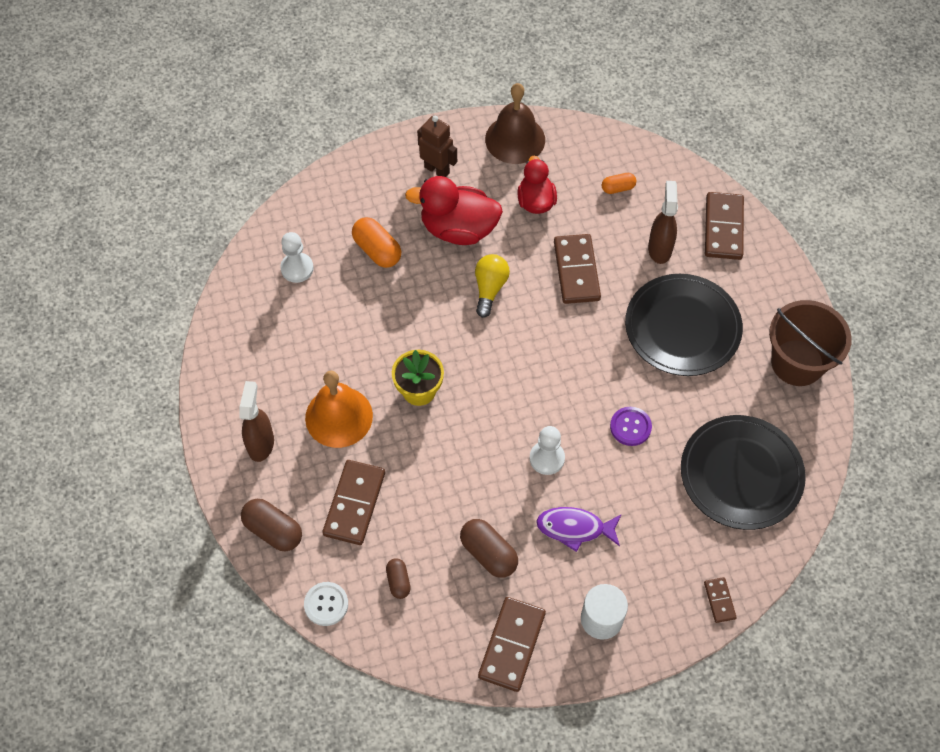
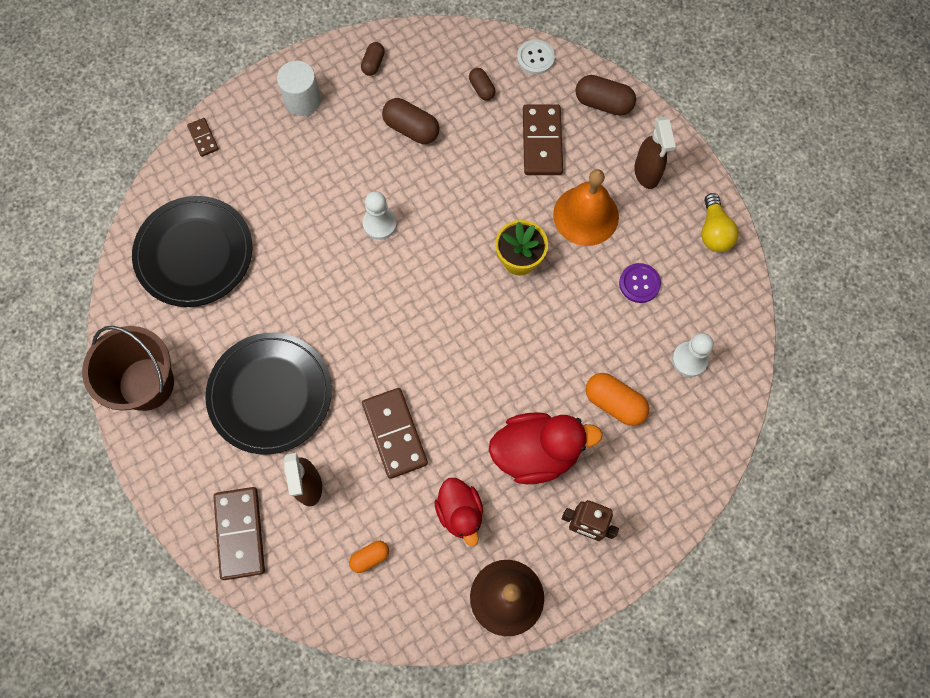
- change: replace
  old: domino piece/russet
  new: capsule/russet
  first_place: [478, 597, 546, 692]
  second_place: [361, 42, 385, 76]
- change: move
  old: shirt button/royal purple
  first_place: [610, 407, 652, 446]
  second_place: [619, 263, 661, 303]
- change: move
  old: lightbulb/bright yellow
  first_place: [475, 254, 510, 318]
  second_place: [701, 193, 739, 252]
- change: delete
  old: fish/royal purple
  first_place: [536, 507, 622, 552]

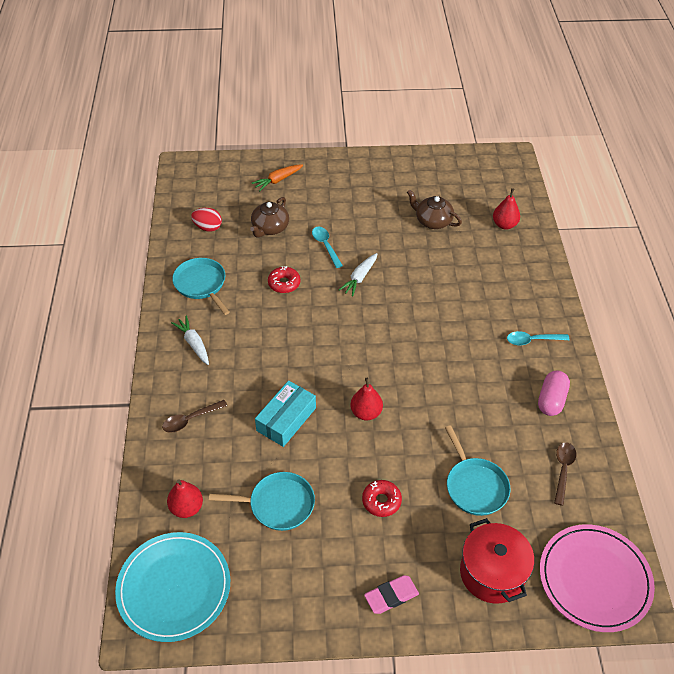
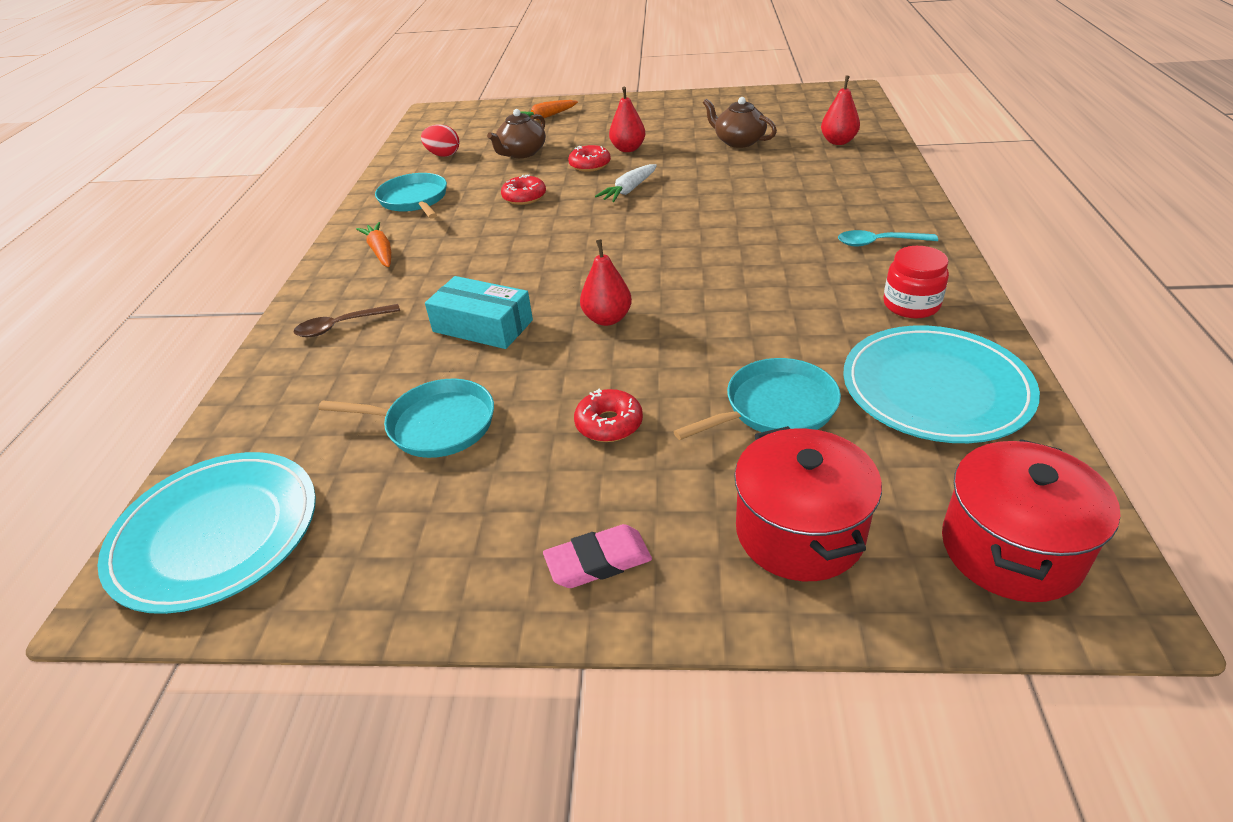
- change: recolor
  old: carrot/white
  new: carrot/bright orange
  first_place: [171, 316, 209, 365]
  second_place: [356, 222, 391, 267]
- change: rotate
  old: box/teal
  first_place: [255, 380, 316, 447]
  second_place: [425, 276, 533, 349]
  degrees: 75
- change: replace
  old: teaspoon/teal
  new: doughnut/red
  first_place: [312, 227, 343, 268]
  second_place: [568, 145, 611, 172]
- change: move
  old: toy pear/red
  first_place: [167, 479, 203, 518]
  second_place: [609, 87, 646, 152]
- change: rotate
  old: frying pan/teal
  first_place: [445, 425, 511, 516]
  second_place: [673, 358, 841, 440]
  degrees: -105
- change: replace
  old: teaspoon/russet
  new: plate/teal
  first_place: [554, 442, 576, 506]
  second_place: [843, 325, 1040, 443]
- change: replace
  old: capsule/rosy
  new: preserve jar/red
  first_place: [538, 371, 570, 416]
  second_place: [883, 246, 949, 318]
- change: replace
  old: plate/rosy
  new: cooking pot/red
  first_place: [540, 524, 655, 632]
  second_place: [942, 439, 1121, 602]

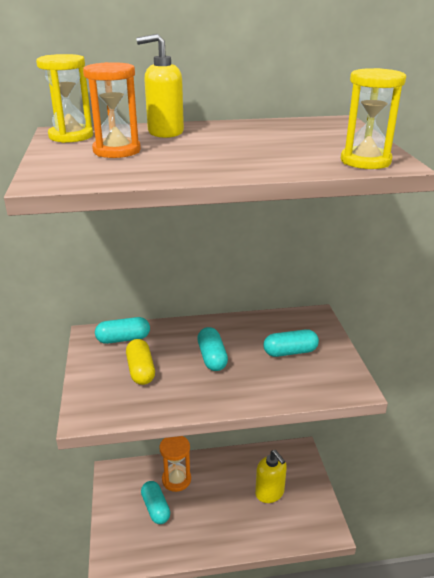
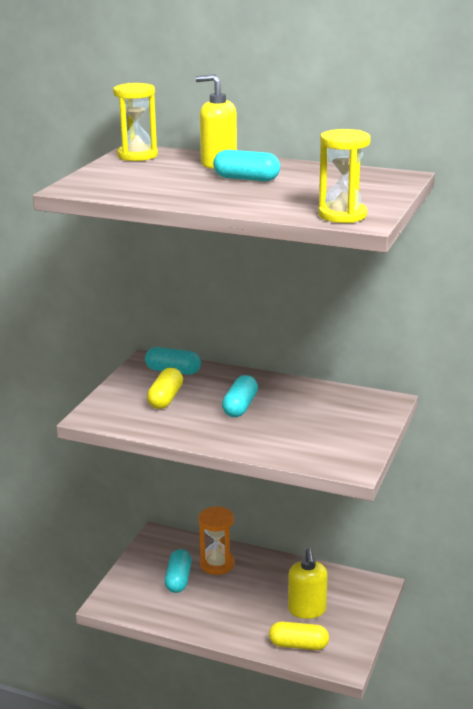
- change: move
  old: capsule/teal
  first_place: [263, 329, 319, 357]
  second_place: [213, 150, 280, 181]
- change: insert
  new: capsule/bright yellow
  second_place: [269, 622, 329, 650]
- change: delete
  old: hourglass/bright orange
  first_place: [83, 62, 141, 158]

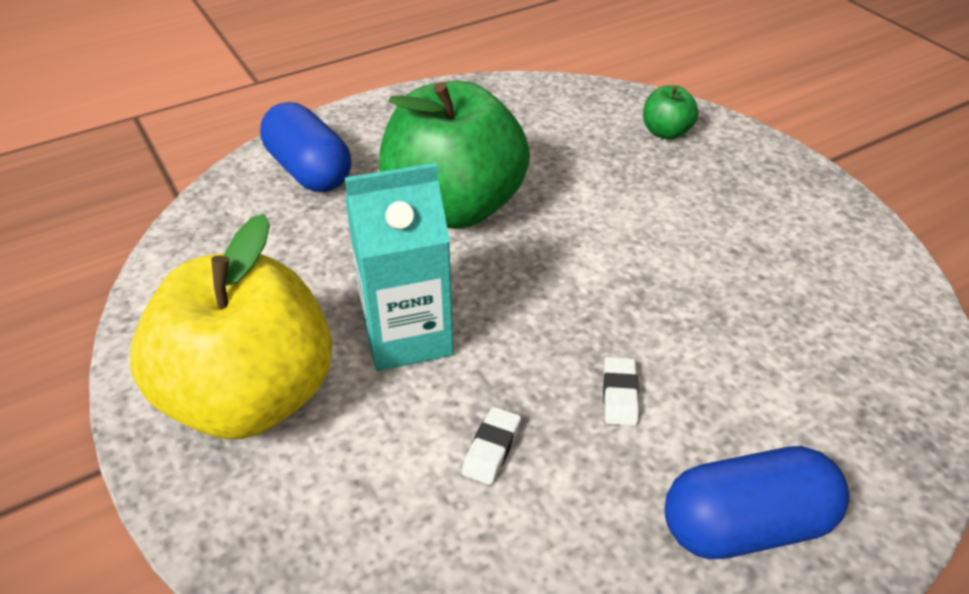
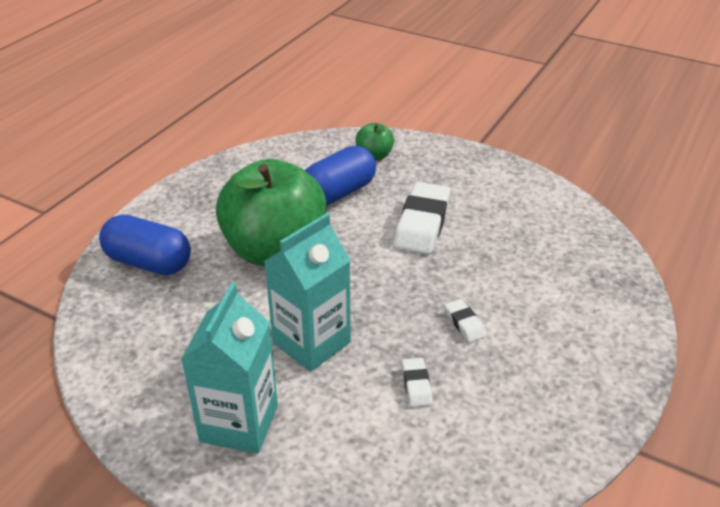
- change: replace
  old: apple fruit/bright yellow
  new: carton/teal
  first_place: [130, 214, 332, 439]
  second_place: [181, 282, 278, 454]
- change: move
  old: capsule/blue
  first_place: [665, 446, 849, 559]
  second_place: [305, 146, 376, 205]
- change: insert
  new: eraser/white
  second_place: [394, 182, 450, 254]

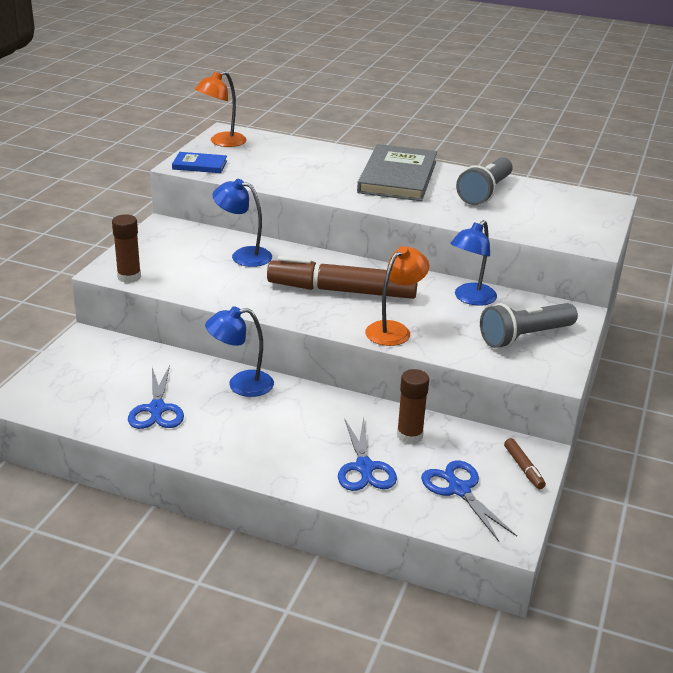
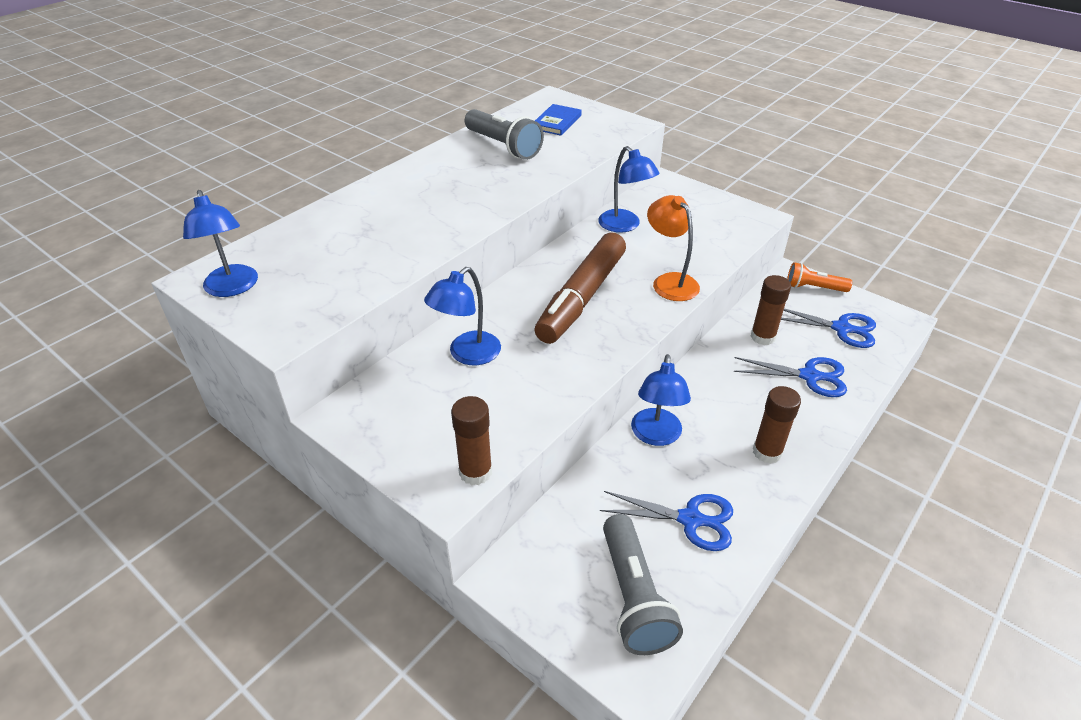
- change: recolor
  old: lamp/bright orange
  new: lamp/blue
  first_place: [195, 71, 247, 147]
  second_place: [183, 190, 258, 297]
- change: move
  old: hardback/blue
  first_place: [172, 152, 227, 173]
  second_place: [535, 104, 582, 136]
- change: move
  old: flashlight/ash-grey
  first_place: [480, 303, 578, 348]
  second_place: [603, 514, 683, 655]
- change: insert
  new: glue/russet
  second_place: [753, 386, 801, 464]
- change: rotate
  old: scissors/blue
  first_place: [421, 460, 517, 542]
  second_place: [781, 309, 876, 348]
  degrees: -150
- change: replace
  old: felt pen/russet
  new: flashlight/bright orange
  first_place: [504, 438, 546, 489]
  second_place: [787, 262, 852, 292]
- change: delete
  old: hardback/ash-grey
  first_place: [357, 144, 437, 201]

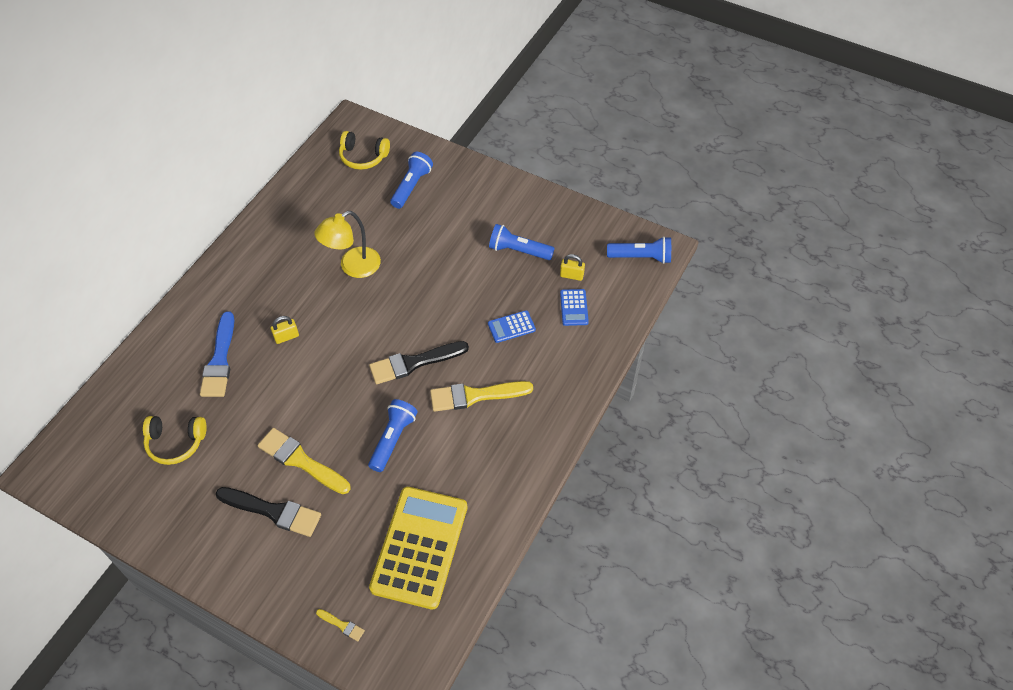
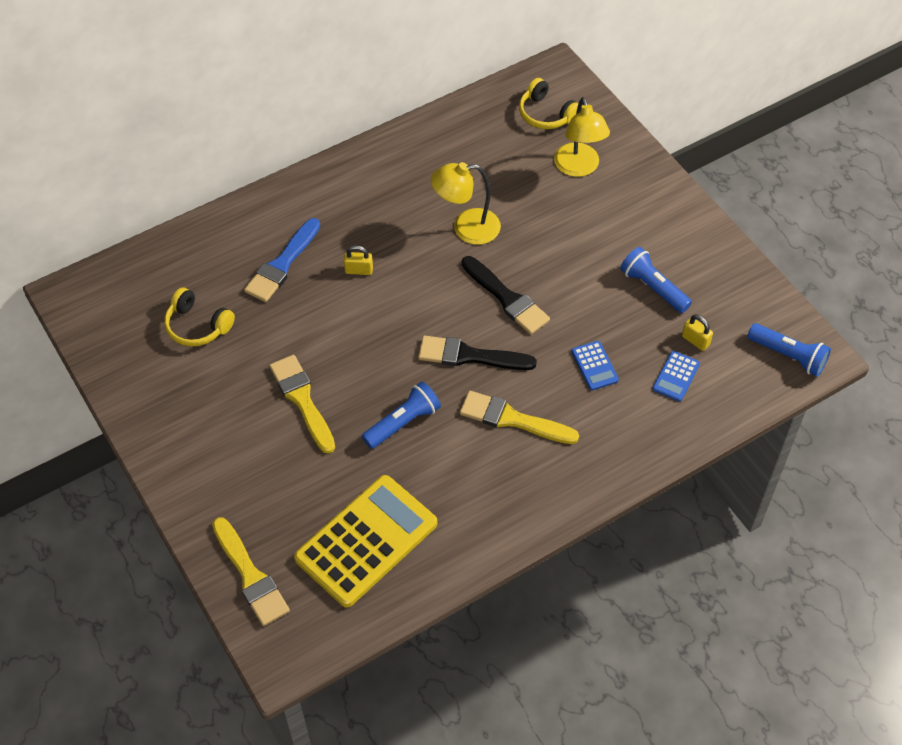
- change: resize
  old: paint brush/bright yellow
  first_place: [316, 609, 365, 641]
  second_place: [212, 517, 290, 626]
  factor: 2.2
- change: move
  old: paint brush/black
  first_place: [216, 487, 321, 537]
  second_place: [462, 256, 550, 334]
- change: replace
  old: flashlight/blue
  new: lamp/bright yellow
  first_place: [390, 152, 433, 209]
  second_place: [554, 97, 610, 177]
- change: rotate
  old: adding machine/blue
  first_place: [488, 310, 536, 343]
  second_place: [571, 341, 619, 390]
  degrees: -120

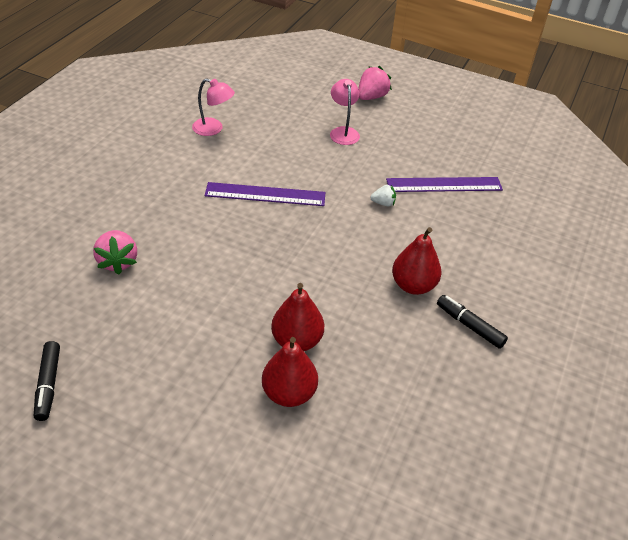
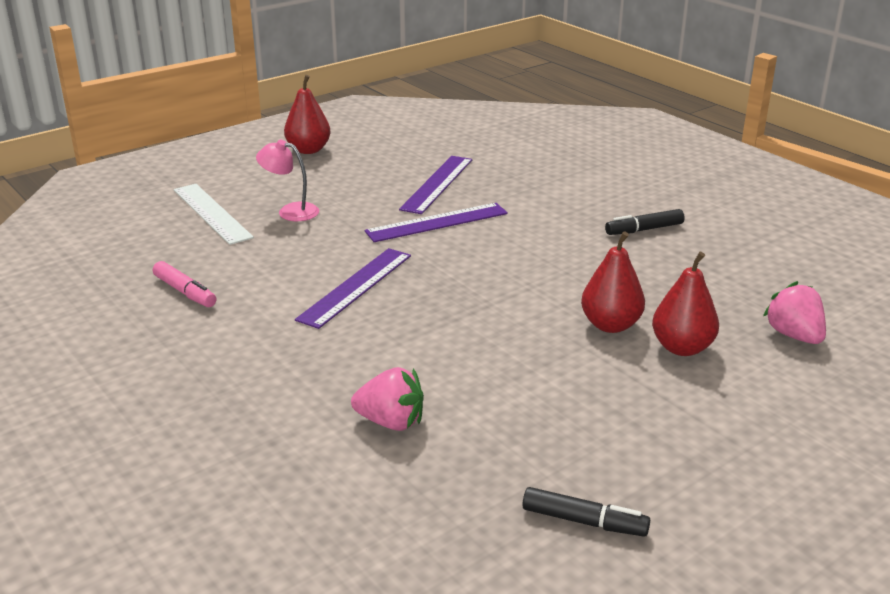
- change: replace
  old: lamp/rosy
  new: felt pen/rosy
  first_place: [192, 78, 235, 136]
  second_place: [153, 261, 217, 307]
- change: insert
  new: straightedge/white
  second_place: [174, 184, 254, 245]
- change: move
  old: toy pear/red
  first_place: [392, 227, 441, 295]
  second_place: [284, 75, 331, 154]
- change: replace
  old: strawberry/white
  new: straightedge/royal purple
  first_place: [370, 185, 396, 206]
  second_place: [364, 203, 508, 242]
- change: move
  old: strawberry/rosy
  first_place: [358, 66, 392, 100]
  second_place: [763, 281, 826, 344]

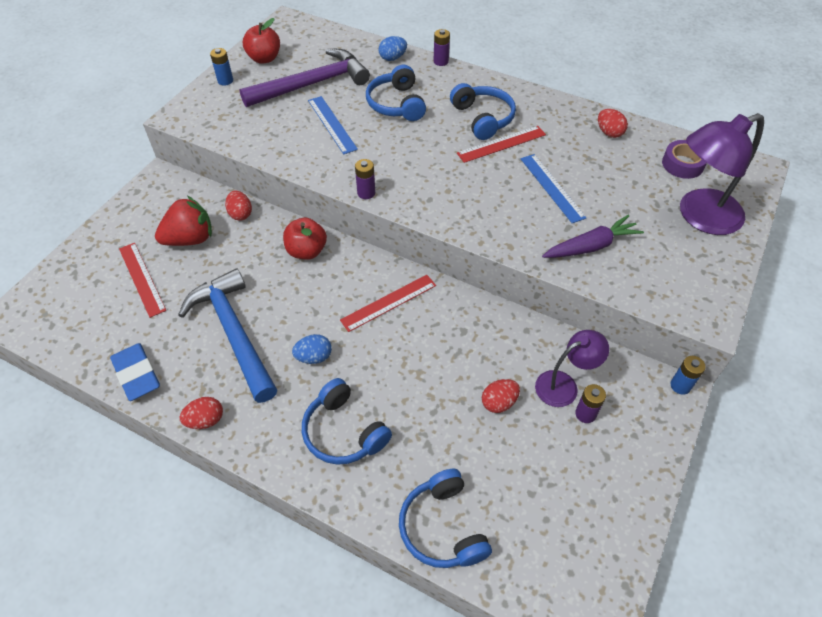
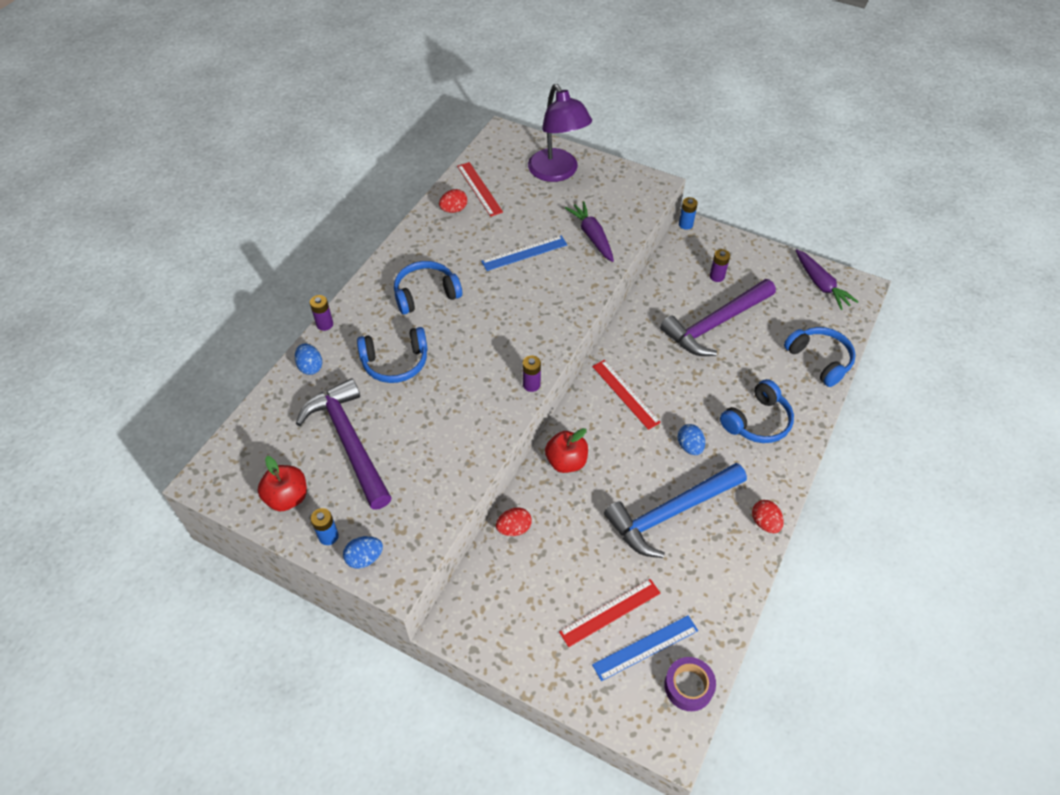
- change: insert
  new: egg shape/blue
  second_place: [343, 536, 383, 569]
- change: move
  old: straightedge/red
  first_place: [457, 126, 546, 163]
  second_place: [457, 162, 503, 217]
- change: move
  old: straightedge/blue
  first_place: [308, 96, 358, 154]
  second_place: [592, 615, 698, 681]
- change: replace
  old: egg shape/red
  new: claw hammer/royal purple
  first_place: [482, 379, 520, 413]
  second_place: [660, 279, 776, 356]
- change: move
  old: sticky tape/royal purple
  first_place: [662, 140, 707, 179]
  second_place: [664, 657, 716, 711]
- change: rotate
  old: over-ear headphones/blue
  first_place: [399, 469, 492, 568]
  second_place: [784, 327, 856, 387]
  degrees: -105
- change: insert
  new: carrot/royal purple
  second_place: [795, 249, 859, 310]
- change: delete
  old: eraser/blue
  first_place: [110, 343, 160, 401]
- change: delete
  old: strawberry/red
  first_place: [155, 196, 212, 246]
- change: delete
  old: lamp/royal purple
  first_place: [535, 330, 609, 407]

